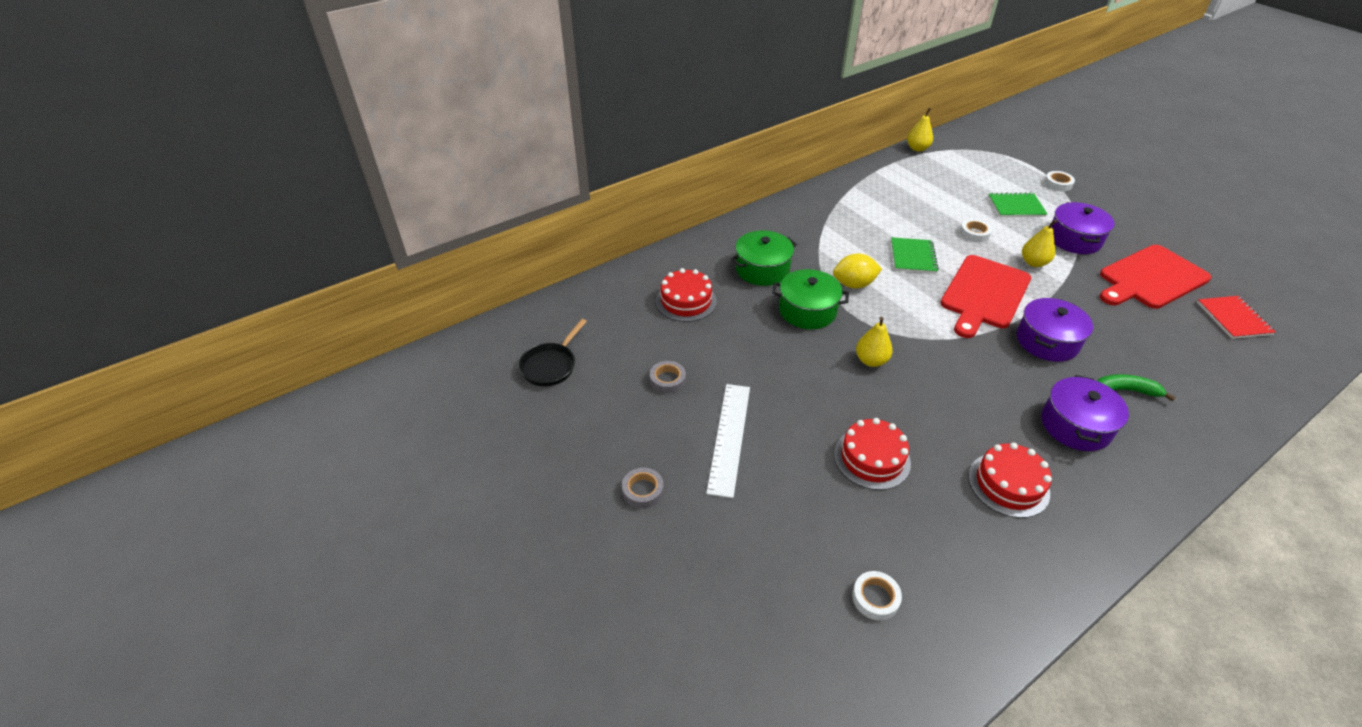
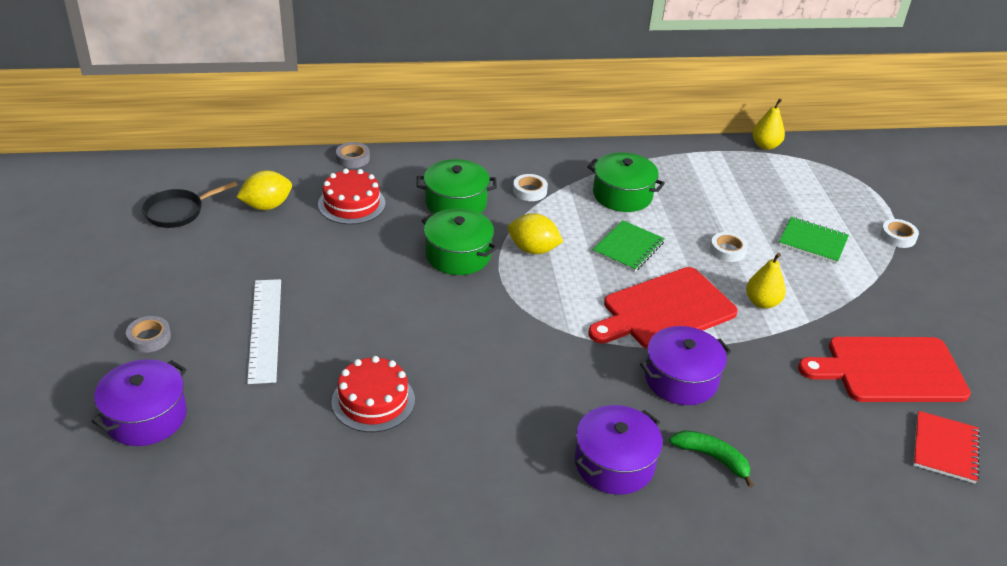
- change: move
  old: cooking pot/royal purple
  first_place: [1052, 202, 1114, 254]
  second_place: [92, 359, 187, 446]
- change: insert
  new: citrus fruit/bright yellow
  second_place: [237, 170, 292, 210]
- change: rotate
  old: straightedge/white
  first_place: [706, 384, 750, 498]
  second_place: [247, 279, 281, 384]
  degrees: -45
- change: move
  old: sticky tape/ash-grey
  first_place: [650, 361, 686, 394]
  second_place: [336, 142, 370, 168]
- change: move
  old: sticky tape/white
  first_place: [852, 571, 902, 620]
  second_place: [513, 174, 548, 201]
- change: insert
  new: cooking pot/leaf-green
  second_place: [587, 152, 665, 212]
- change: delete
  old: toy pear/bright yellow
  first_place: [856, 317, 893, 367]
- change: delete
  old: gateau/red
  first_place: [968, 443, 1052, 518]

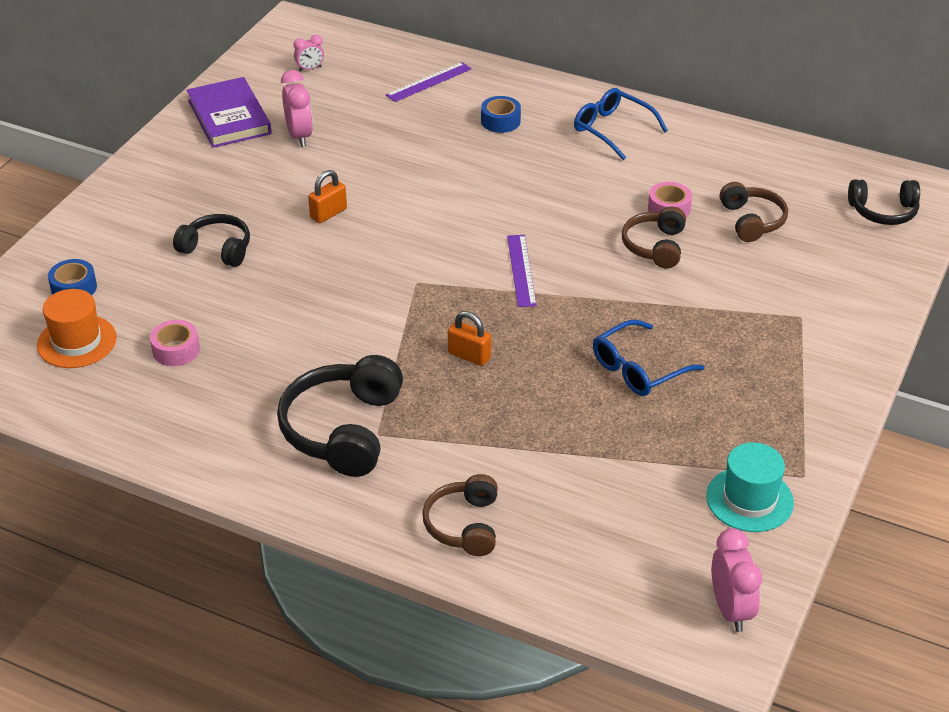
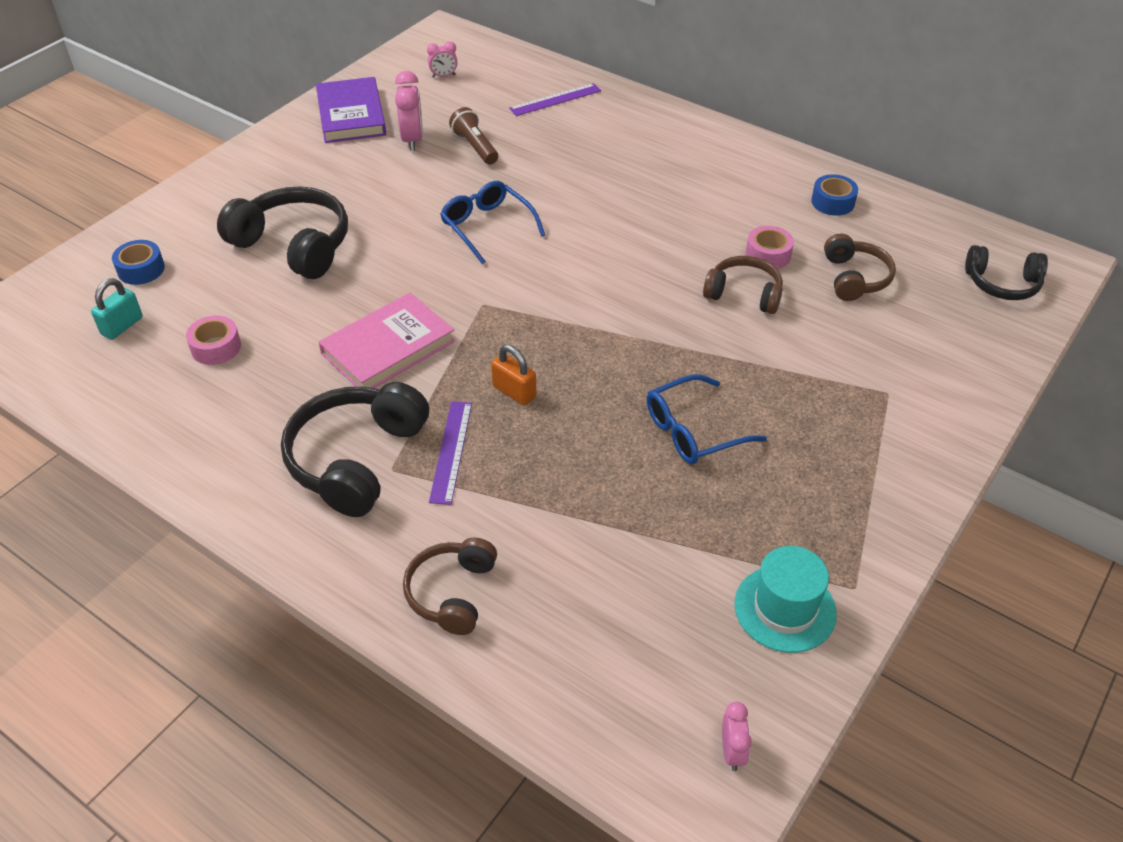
- change: replace
  old: tall hat/bright orange
  new: small lock/teal
  first_place: [37, 289, 117, 368]
  second_place: [91, 278, 143, 340]
- change: resize
  old: over-ear headphones/black
  first_place: [173, 214, 250, 267]
  second_place: [217, 186, 348, 279]
  factor: 1.63
- change: insert
  new: hardback/rosy
  second_place: [318, 293, 455, 388]
- change: move
  old: straightedge/royal purple
  first_place: [507, 235, 537, 307]
  second_place: [429, 401, 472, 505]
- change: move
  old: eyeglasses/blue
  first_place: [574, 88, 668, 160]
  second_place: [440, 181, 545, 264]
- change: insert
  new: flashlight/russet
  second_place: [449, 107, 498, 165]
- change: rotate
  old: over-ear headphones/russet
  first_place: [622, 206, 686, 268]
  second_place: [703, 256, 783, 314]
  degrees: 90
- change: resize
  old: clock/rosy
  first_place: [712, 528, 762, 632]
  second_place: [722, 702, 752, 771]
  factor: 0.58
- change: move
  old: sticky tape/blue
  first_place: [481, 96, 521, 133]
  second_place: [811, 174, 858, 216]
- change: delete
  old: small lock/bright orange
  first_place: [308, 170, 347, 223]

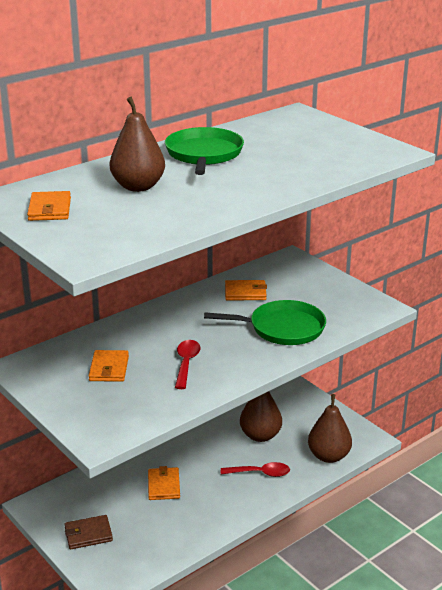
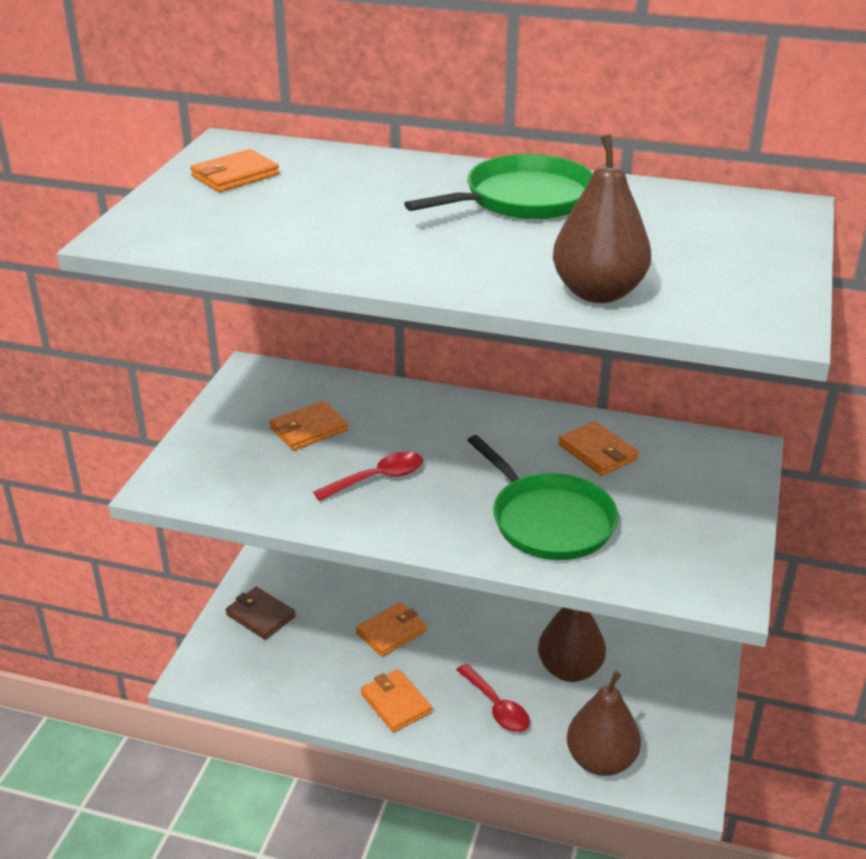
- change: insert
  new: billfold/bright orange
  second_place: [361, 669, 432, 732]
- change: move
  old: toy pear/russet
  first_place: [110, 97, 165, 192]
  second_place: [553, 134, 651, 303]

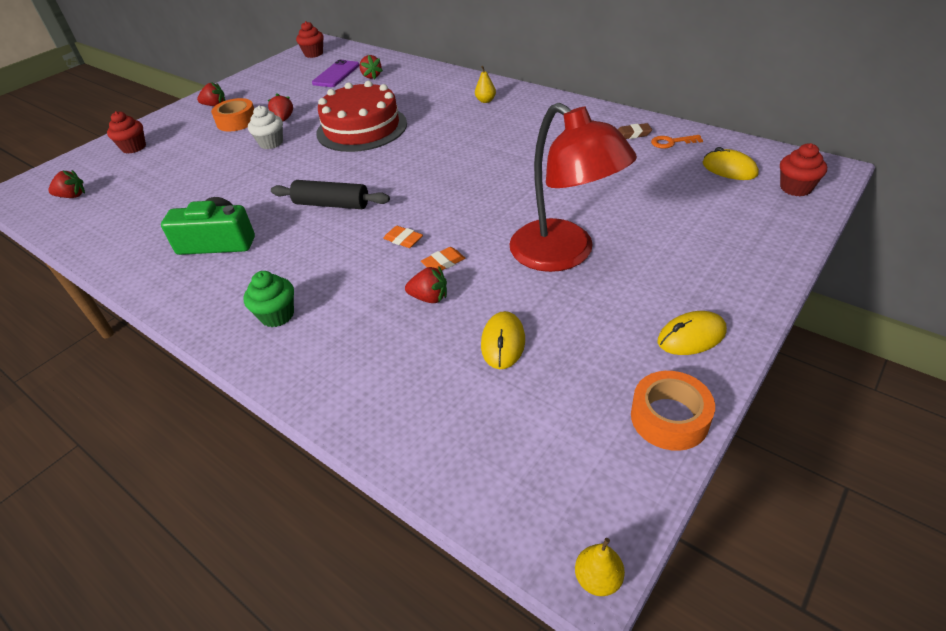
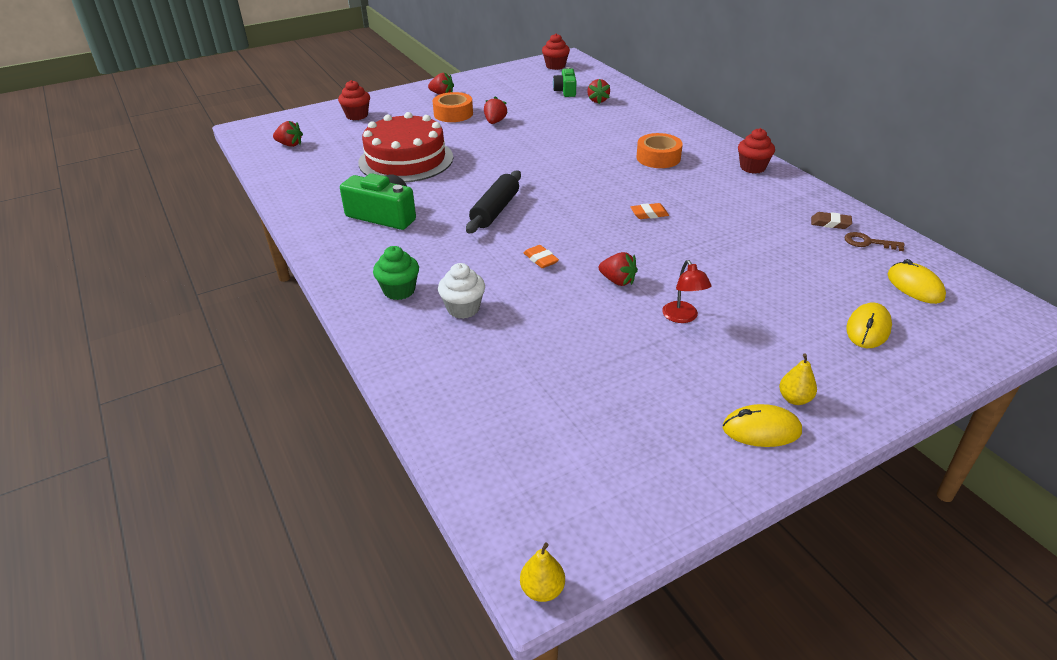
- change: move
  old: gateau/red
  first_place: [317, 81, 407, 152]
  second_place: [358, 112, 453, 183]
- change: move
  old: cupcake/white
  first_place: [248, 106, 283, 149]
  second_place: [438, 263, 485, 319]
- change: rotate
  old: rolling pin/black
  first_place: [271, 180, 390, 209]
  second_place: [466, 171, 521, 233]
  degrees: 75
- change: replace
  old: mobile phone/royal purple
  new: photo camera/leaf-green
  first_place: [312, 60, 360, 87]
  second_place: [553, 67, 576, 97]
- change: move
  old: strawberry/red
  first_place: [405, 267, 447, 303]
  second_place: [599, 252, 638, 286]
- change: move
  old: eraser/bright orange
  first_place: [421, 247, 465, 270]
  second_place: [631, 203, 669, 219]
- change: move
  old: sticky tape/bright orange
  first_place: [631, 371, 715, 451]
  second_place: [637, 133, 683, 168]
- change: resize
  old: lamp/red
  first_place: [510, 103, 637, 272]
  second_place: [662, 260, 712, 323]
  factor: 0.41
- change: move
  old: cupcake/red
  first_place: [780, 143, 827, 196]
  second_place: [738, 128, 775, 173]
- change: move
  old: toy pear/bright yellow
  first_place: [475, 66, 496, 103]
  second_place: [779, 353, 817, 405]
- change: recolor
  old: key/bright orange
  new: key/russet
  first_place: [651, 135, 703, 149]
  second_place: [844, 232, 905, 251]
- change: move
  old: mouse/bright yellow
  first_place: [481, 311, 525, 369]
  second_place: [846, 302, 892, 348]

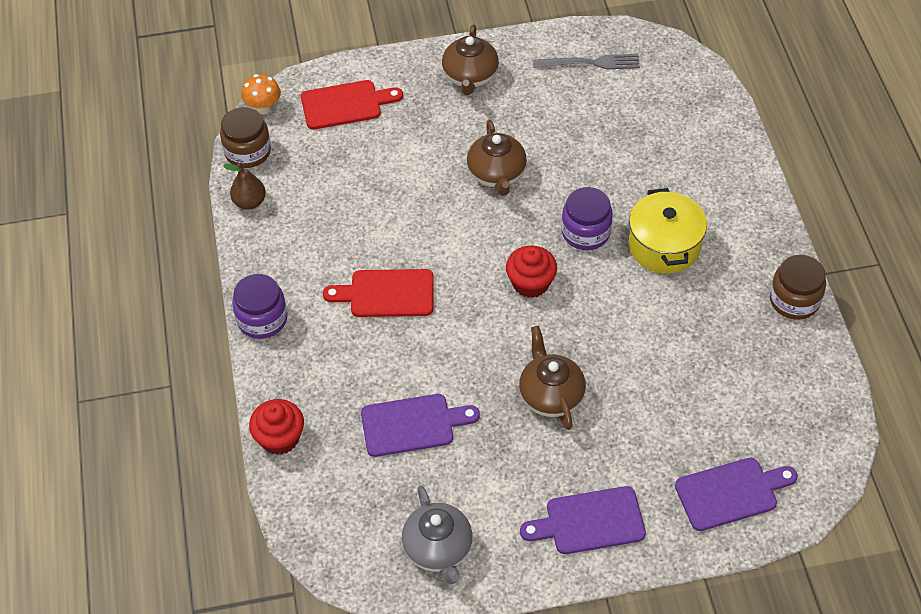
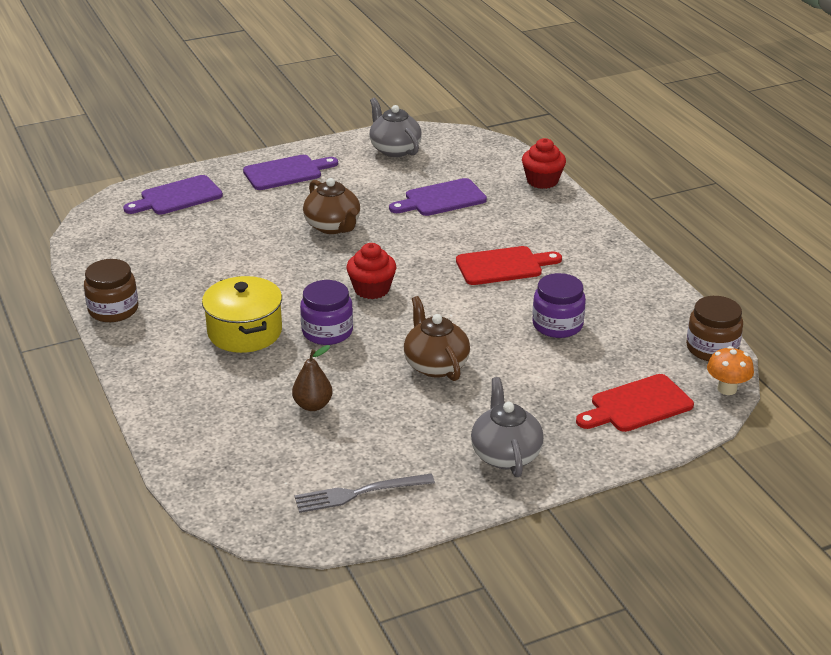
- change: move
  old: toy pear/russet
  first_place: [223, 163, 266, 210]
  second_place: [292, 345, 332, 411]
- change: recolor
  old: china teapot/russet
  new: china teapot/ash-grey
  first_place: [442, 24, 499, 95]
  second_place: [471, 377, 544, 477]
- change: move
  old: preserve jar/royal purple
  first_place: [232, 274, 287, 339]
  second_place: [532, 273, 586, 338]

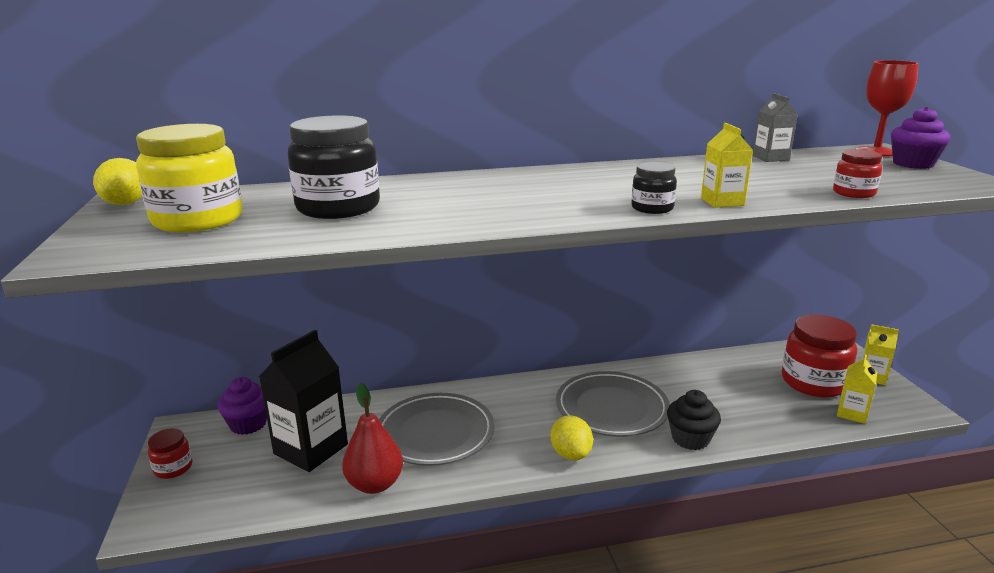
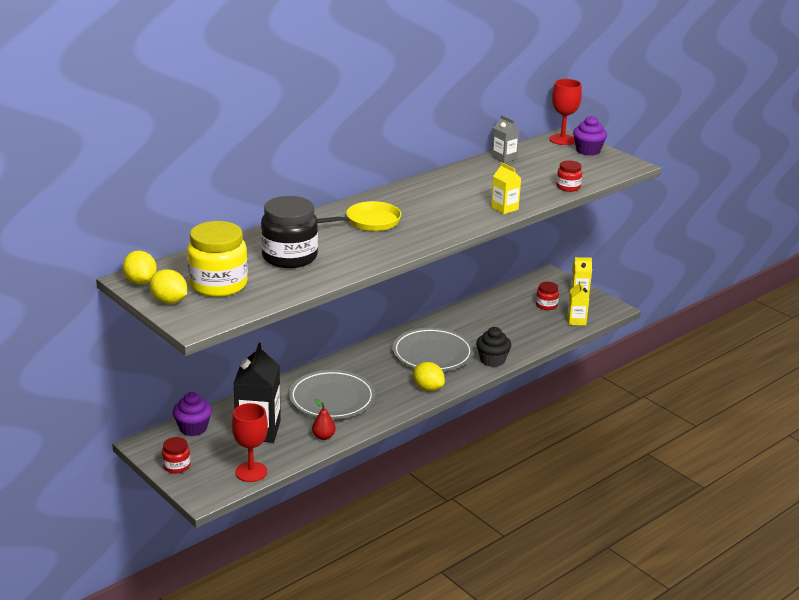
- change: insert
  new: citrus fruit/bright yellow
  second_place: [150, 269, 187, 304]
- change: insert
  new: chalice/red
  second_place: [232, 403, 268, 482]
- change: resize
  old: toy pear/red
  first_place: [342, 383, 403, 494]
  second_place: [312, 398, 336, 440]
  factor: 0.58
- change: insert
  new: frying pan/bright yellow
  second_place: [317, 201, 401, 231]
- change: resize
  old: preserve jar/red
  first_place: [782, 314, 857, 397]
  second_place: [536, 282, 559, 310]
  factor: 0.49
- change: delete
  old: preserve jar/black
  first_place: [631, 162, 677, 214]

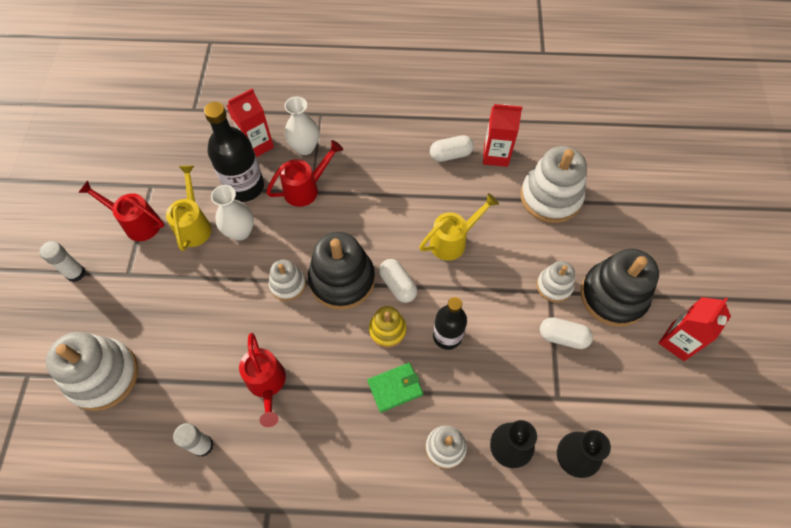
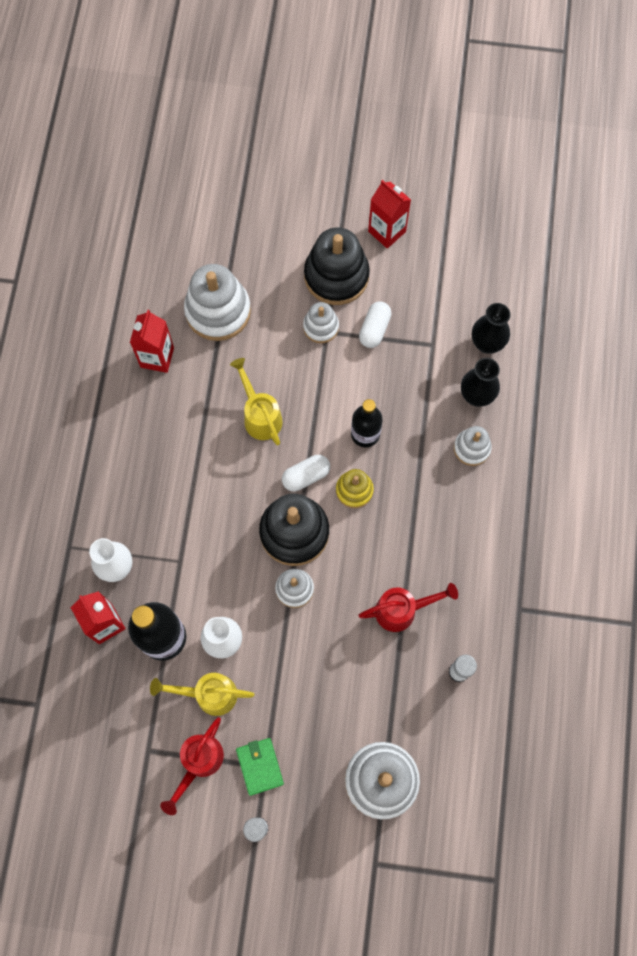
- change: move
  old: billfold/leaf-green
  first_place: [368, 363, 423, 413]
  second_place: [236, 738, 284, 796]
- change: delete
  old: sprinkling can/red
  first_place: [266, 140, 343, 207]
- change: delete
  old: capsule/white
  first_place: [430, 135, 474, 162]

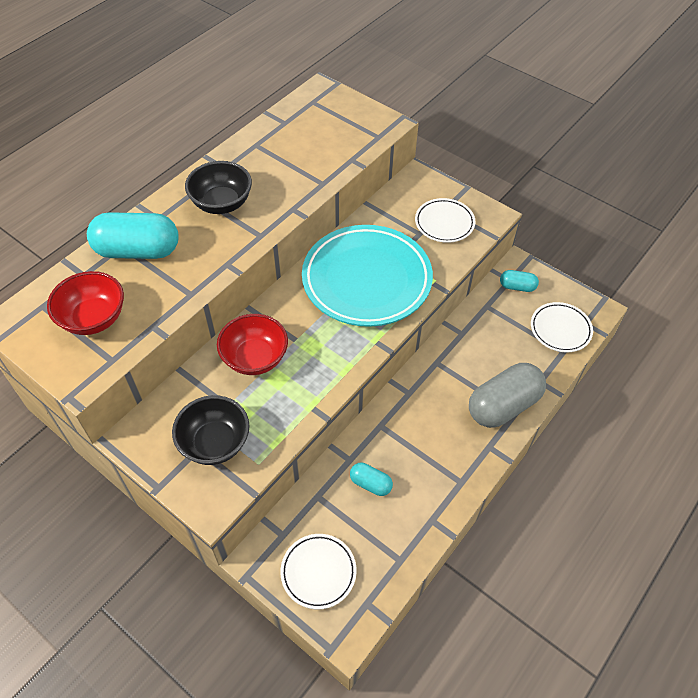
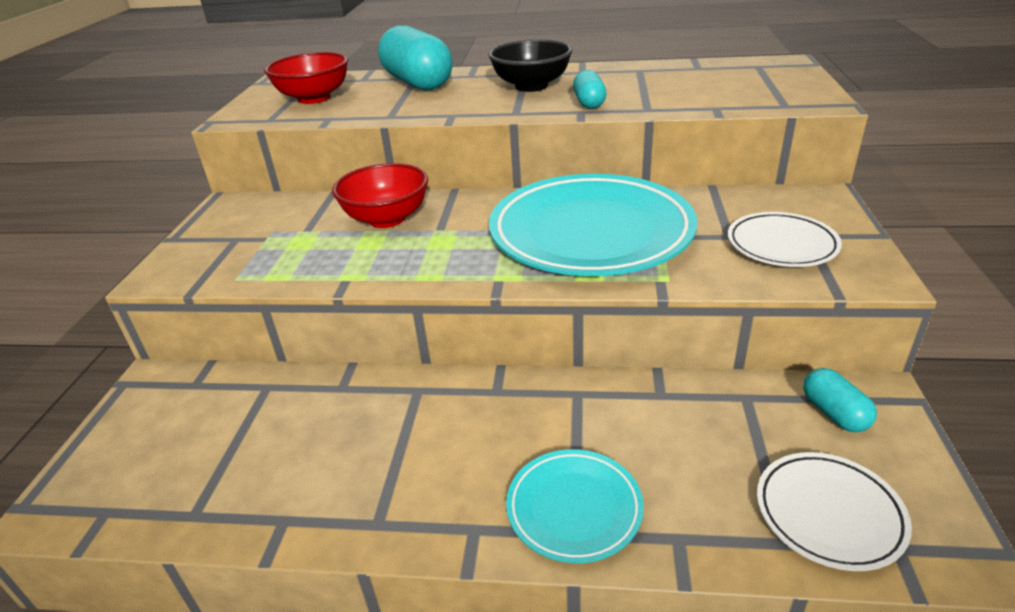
- change: replace
  old: capsule/ash-grey
  new: plate/teal
  first_place: [469, 363, 546, 428]
  second_place: [506, 449, 644, 563]
- change: move
  old: capsule/teal
  first_place: [350, 463, 393, 496]
  second_place: [573, 70, 606, 109]
- change: delete
  old: bowl/black
  first_place: [172, 395, 250, 465]
- change: delete
  old: plate/white
  first_place: [280, 534, 356, 609]

